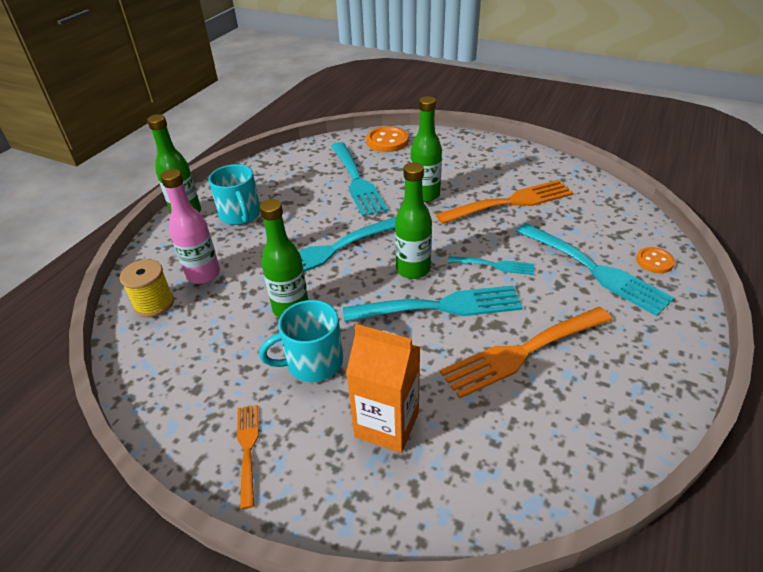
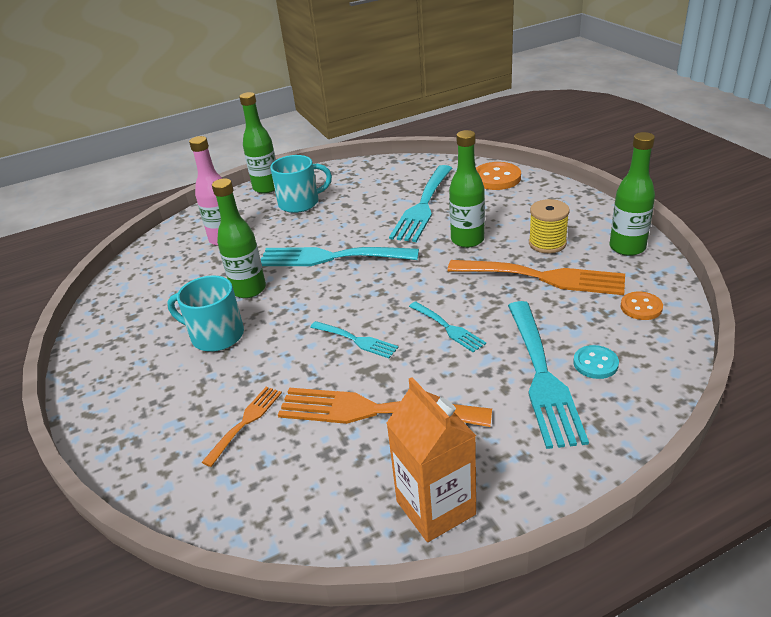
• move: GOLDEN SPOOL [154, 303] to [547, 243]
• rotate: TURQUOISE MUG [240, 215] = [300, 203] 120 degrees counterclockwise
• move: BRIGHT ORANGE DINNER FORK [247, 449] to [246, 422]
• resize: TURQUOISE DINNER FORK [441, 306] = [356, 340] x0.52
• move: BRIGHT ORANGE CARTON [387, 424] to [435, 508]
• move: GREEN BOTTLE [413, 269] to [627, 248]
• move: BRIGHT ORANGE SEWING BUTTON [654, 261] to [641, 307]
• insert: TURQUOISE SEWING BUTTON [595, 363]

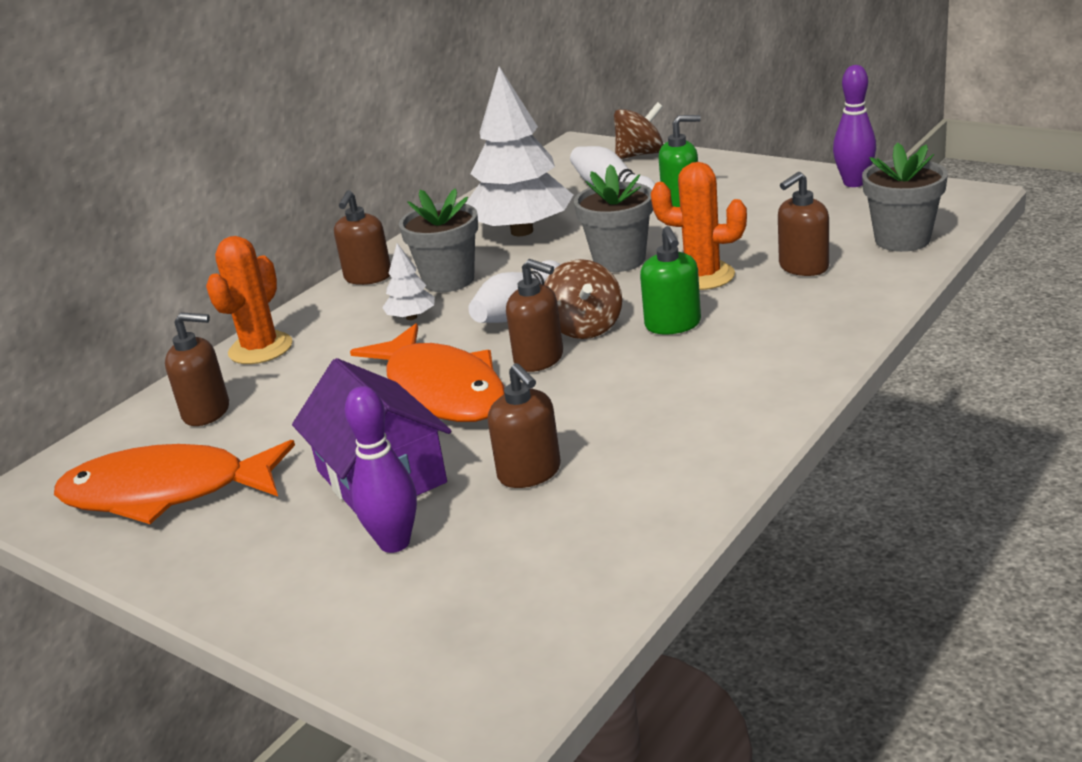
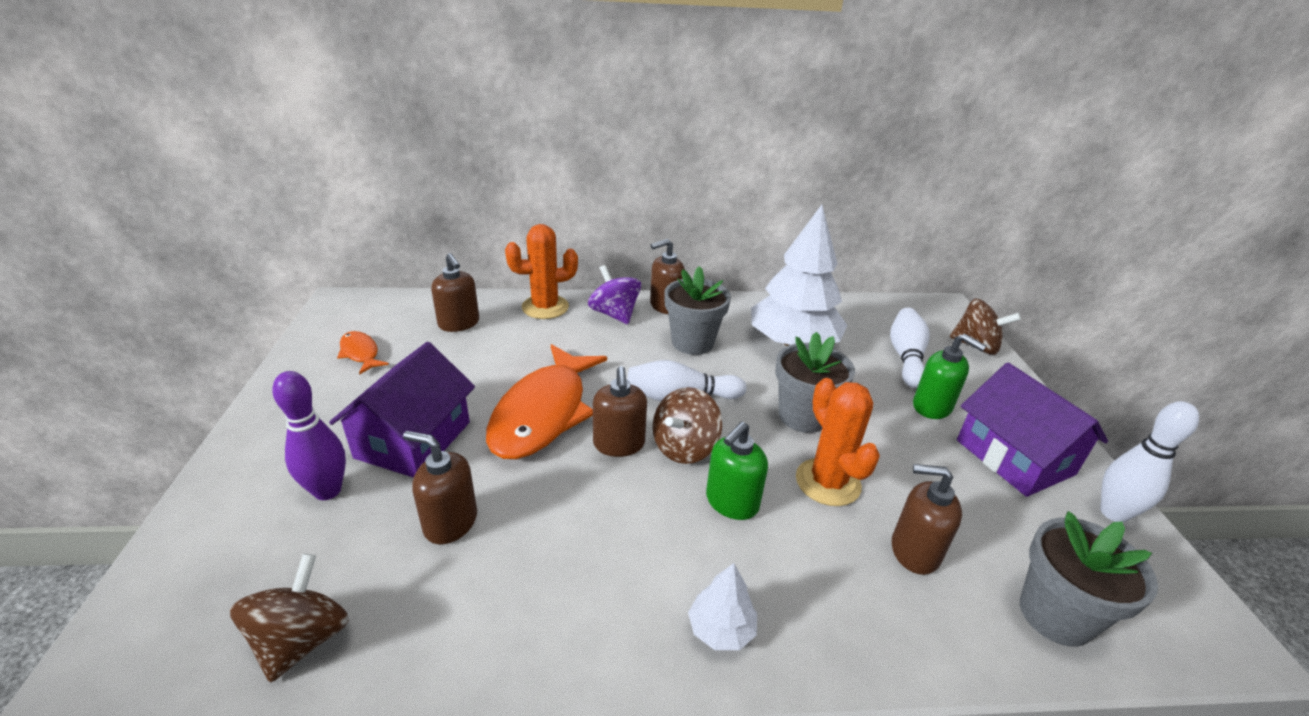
• resize: BRIGHT ORANGE FISH FIGURE [166, 492] = [360, 353] x0.46
• move: SNOW-WHITE TREE [411, 317] to [721, 629]
• rotate: BROWN SOAP DISPENSER [529, 473] = [450, 522] 90 degrees clockwise
• recolor: VIOLET TENPIN [854, 183] to SNOW-WHITE TENPIN [1113, 513]
• insert: BROWN WHIRLIGIG [302, 640]
• insert: VIOLET WHIRLIGIG [614, 314]
• insert: VIOLET COTTAGE [1014, 457]

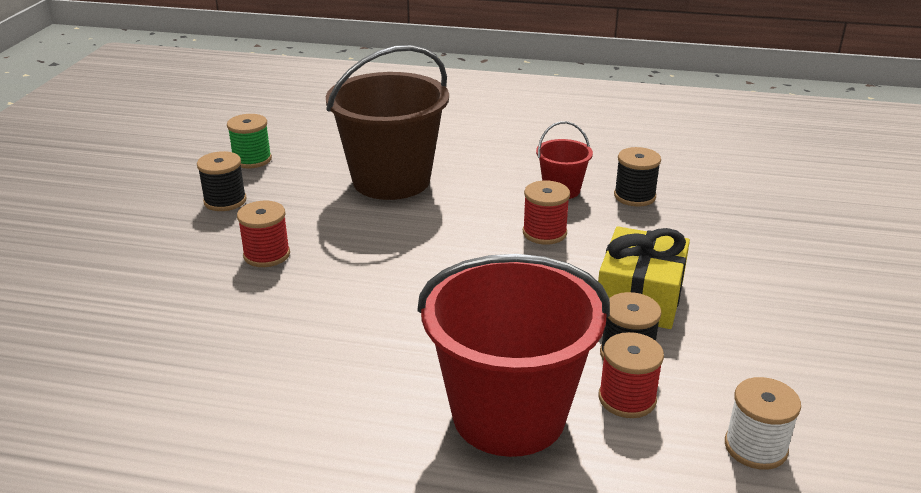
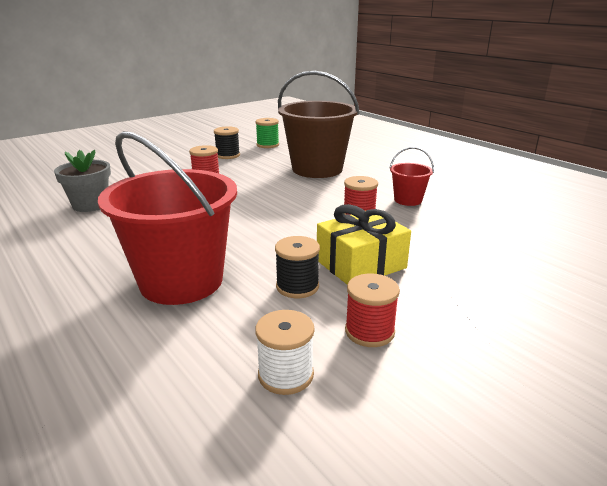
• move: SCARLET SPOOL [627, 399] to [369, 331]
• delete: EBONY SPOOL [634, 196]
• insert: GREY FLOWER POT [90, 205]

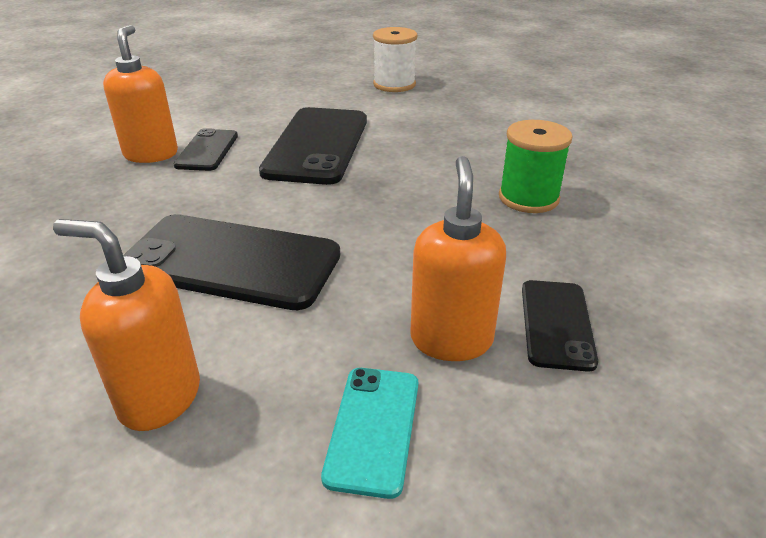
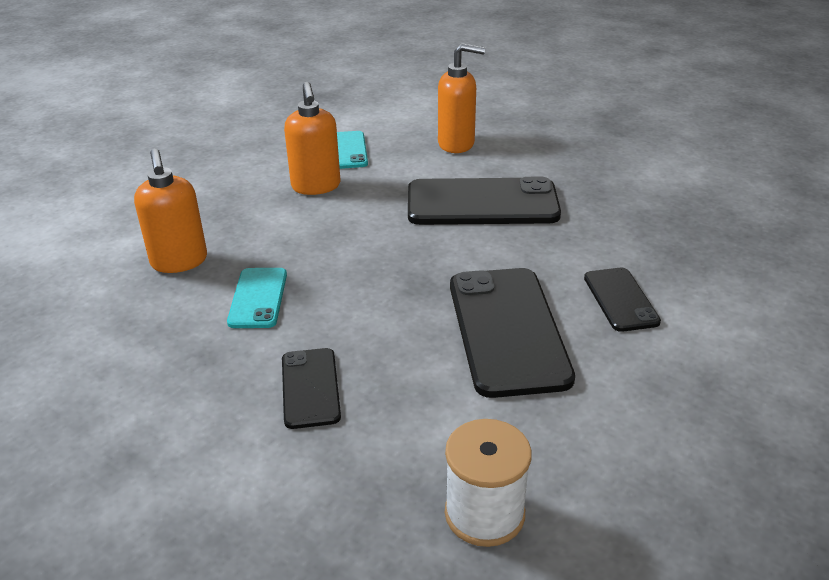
• move: BRIGHT ORANGE SOAP DISPENSER [151, 154] to [179, 262]
• replace: GREEN SPOOL [528, 198] to TURQUOISE MOBILE PHONE [258, 298]
• move: EBONY MOBILE PHONE [557, 324] to [310, 388]

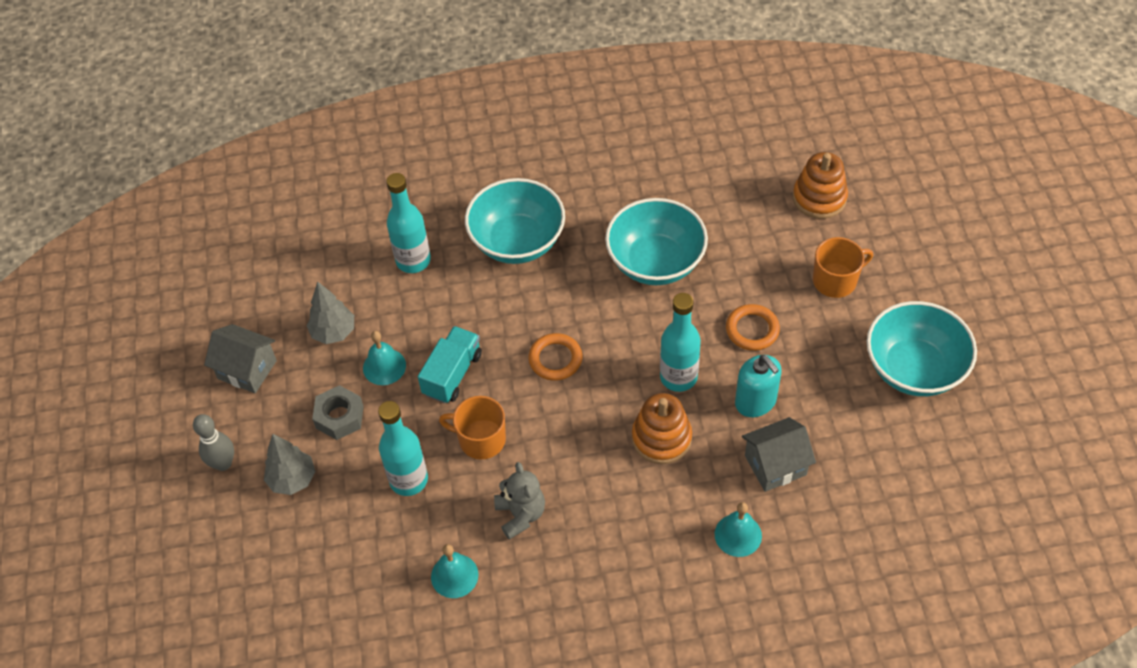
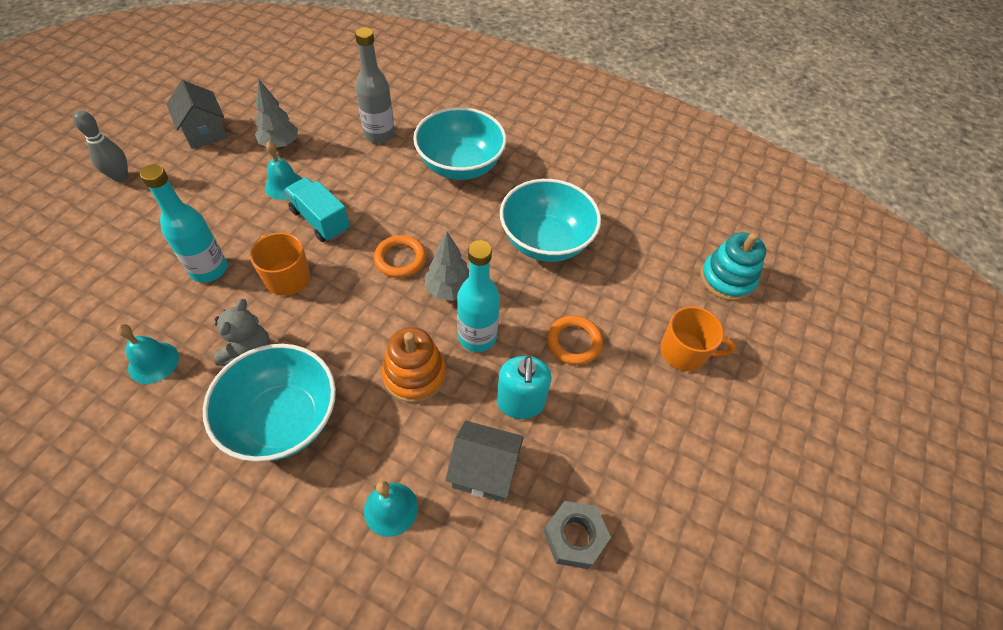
• move: GREY TREE [292, 479] to [449, 290]
• move: GREY HEXAGON NUT [339, 417] to [574, 537]
• recolor: TURQUOISE BOTTLE [413, 260] to GREY BOTTLE [379, 135]
• rotate: TURQUOISE TOY TRUCK [452, 374] = [320, 220] 105 degrees counterclockwise
• recolor: BRIGHT ORANGE RING STACKER [819, 198] to TURQUOISE RING STACKER [727, 279]
• move: TURQUOISE BOWL [914, 369] to [283, 419]

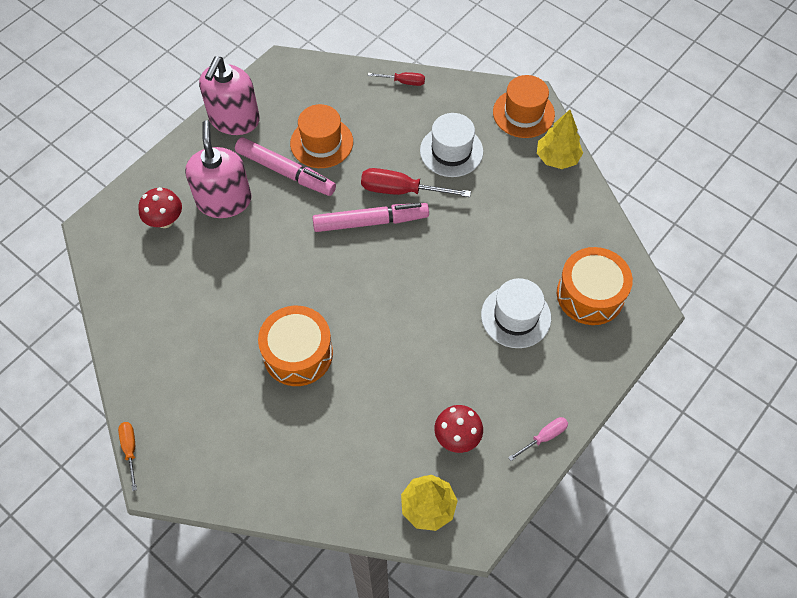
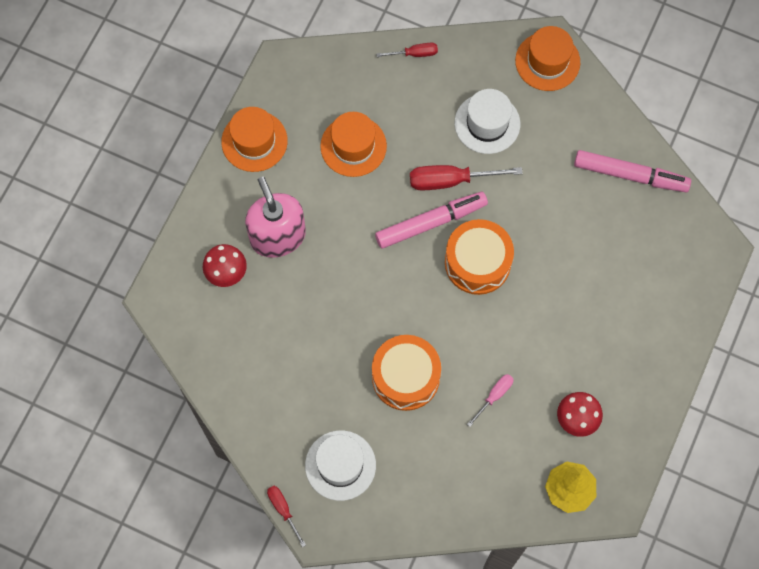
• recolor: BRIGHT ORANGE HAND SCREWDRIVER [130, 450] to SCARLET HAND SCREWDRIVER [283, 510]
• replace: PINK SOAP DISPENSER [234, 119] to BRIGHT ORANGE TALL HAT [254, 141]
• move: PINK MARKER [285, 172] to [630, 175]
• move: SNOW-WHITE TALL HAT [516, 316] to [340, 465]
• move: PINK HAND SCREWDRIVER [544, 437] to [494, 396]
• delete: GOLDEN TREE [557, 158]
• move: BRIGHT ORANGE SNARE DRUM [590, 295] to [477, 263]

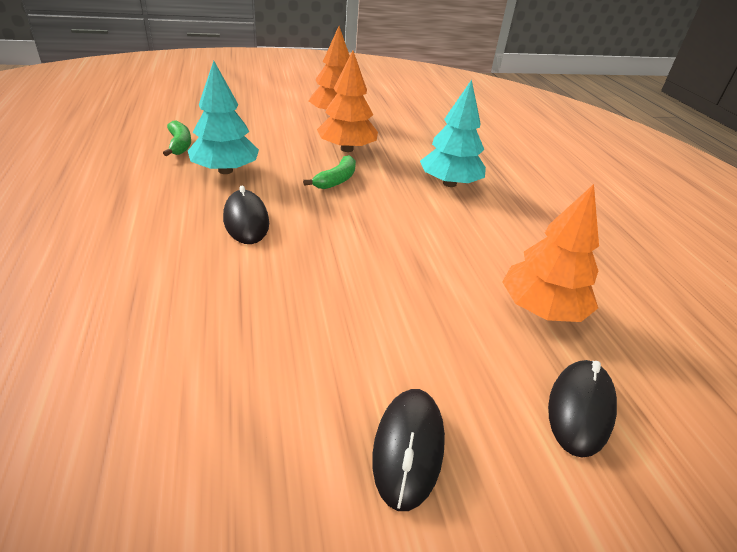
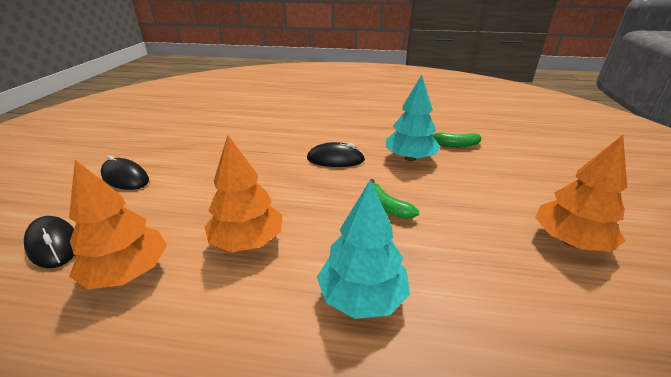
• move: BRIGHT ORANGE TREE [347, 149] to [247, 241]

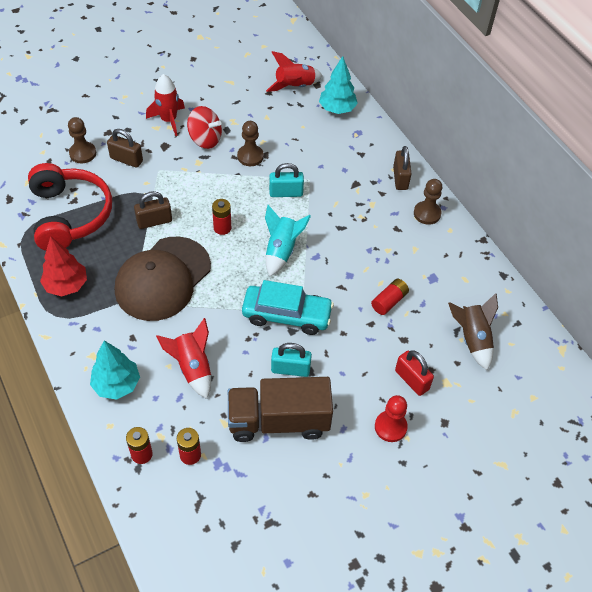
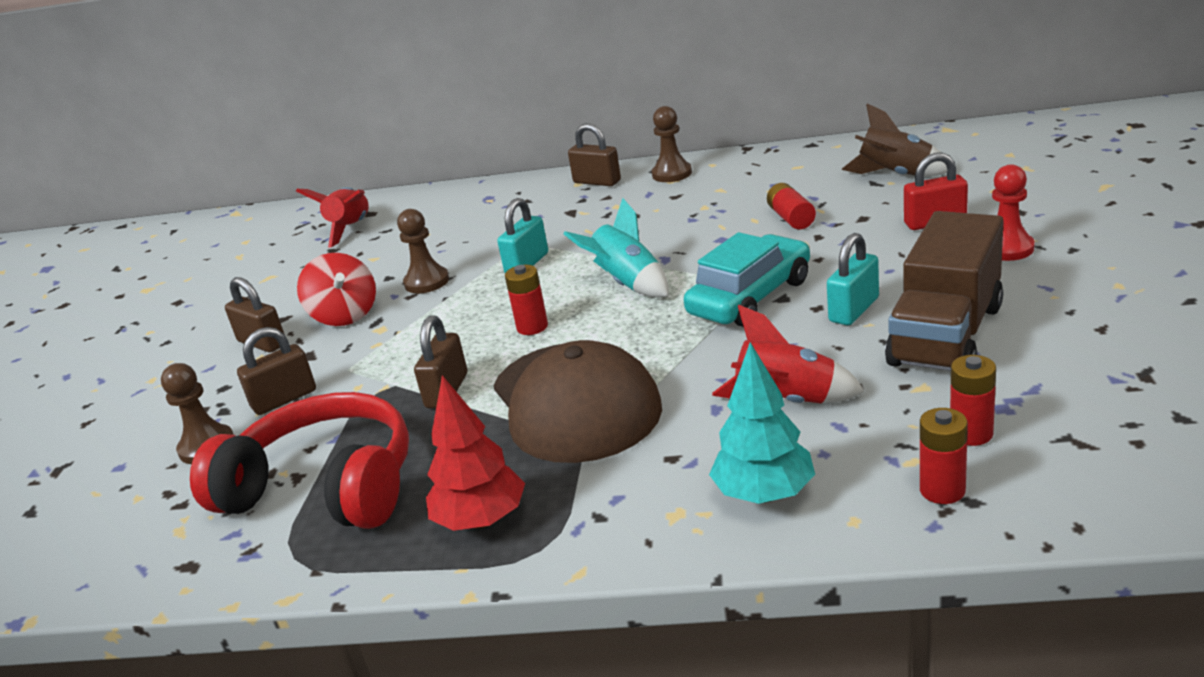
• replace: SCARLET SPACESHIP [168, 120] to BROWN LOCK [262, 343]
• rotate: SCARLET WHIRLIGIG [205, 139] = [345, 315] 90 degrees clockwise
• delete: TURQUOISE TREE [337, 109]

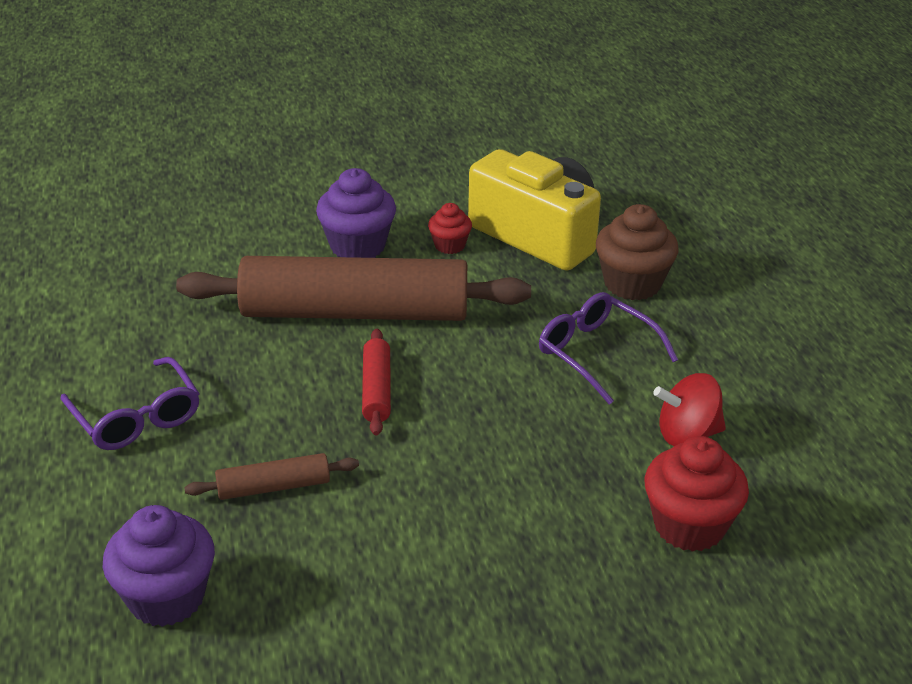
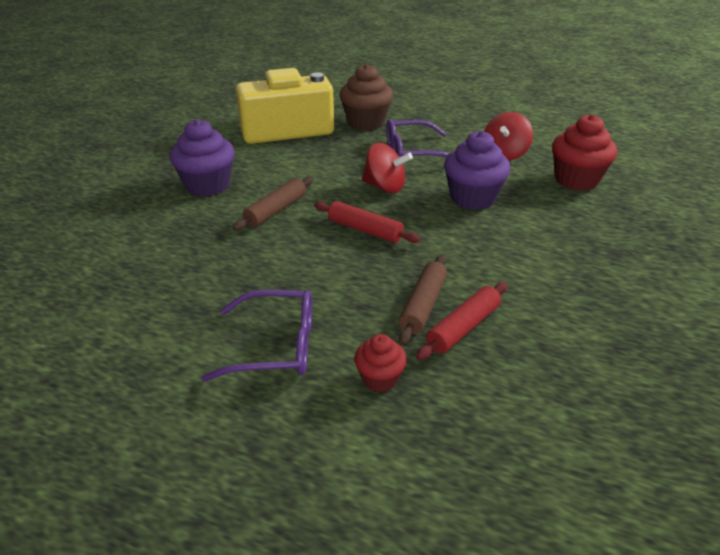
• move: VIOLET CUPCAKE [166, 597] to [473, 198]
• resize: BROWN DOUGH ROLLER [355, 312] = [276, 210] x0.42
• move: SCARLET CUPCAKE [449, 245] to [379, 378]
• insert: SCARLET WHIRLIGIG [385, 187]
• insert: SCARLET DOUGH ROLLER [463, 328]

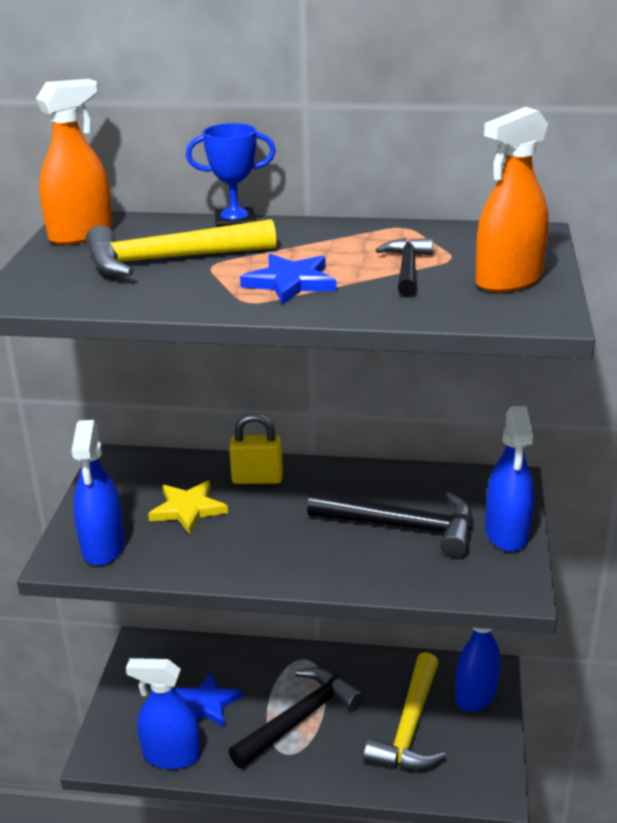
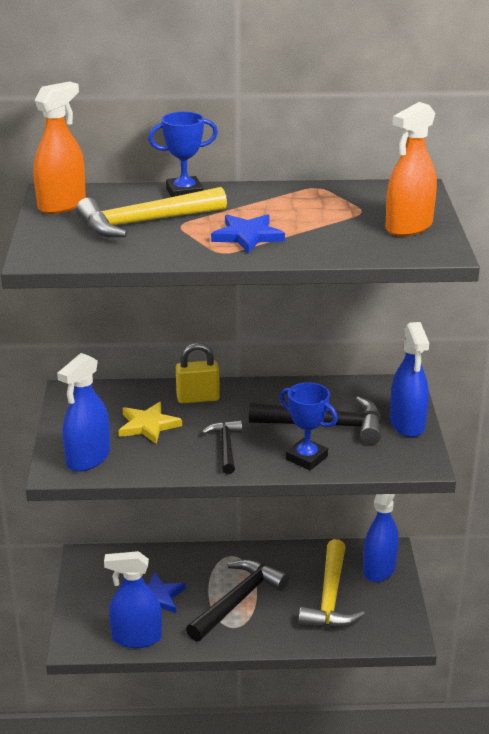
• rotate: COBALT SPRAY CLEANER [103, 547] = [88, 458] 45 degrees clockwise
• move: EBONY HAMMER [407, 269] to [225, 447]
• insert: COBALT TROPHY [306, 458]

